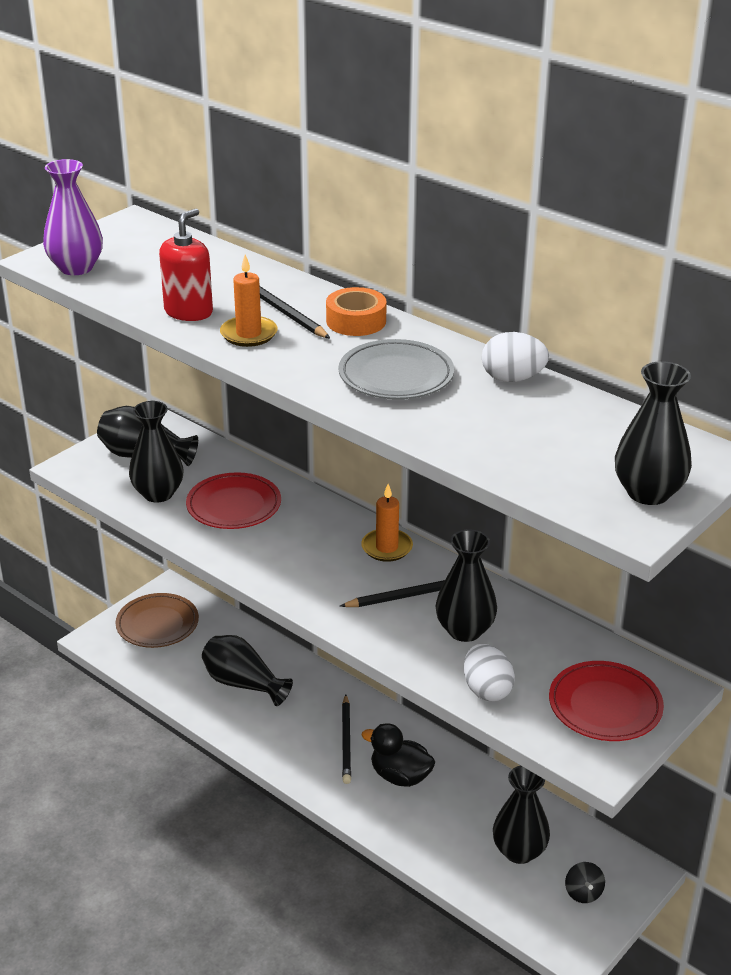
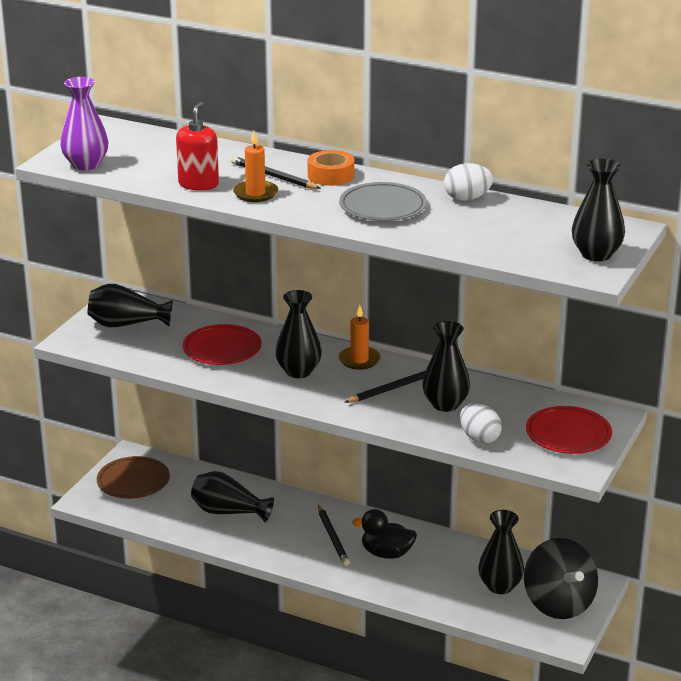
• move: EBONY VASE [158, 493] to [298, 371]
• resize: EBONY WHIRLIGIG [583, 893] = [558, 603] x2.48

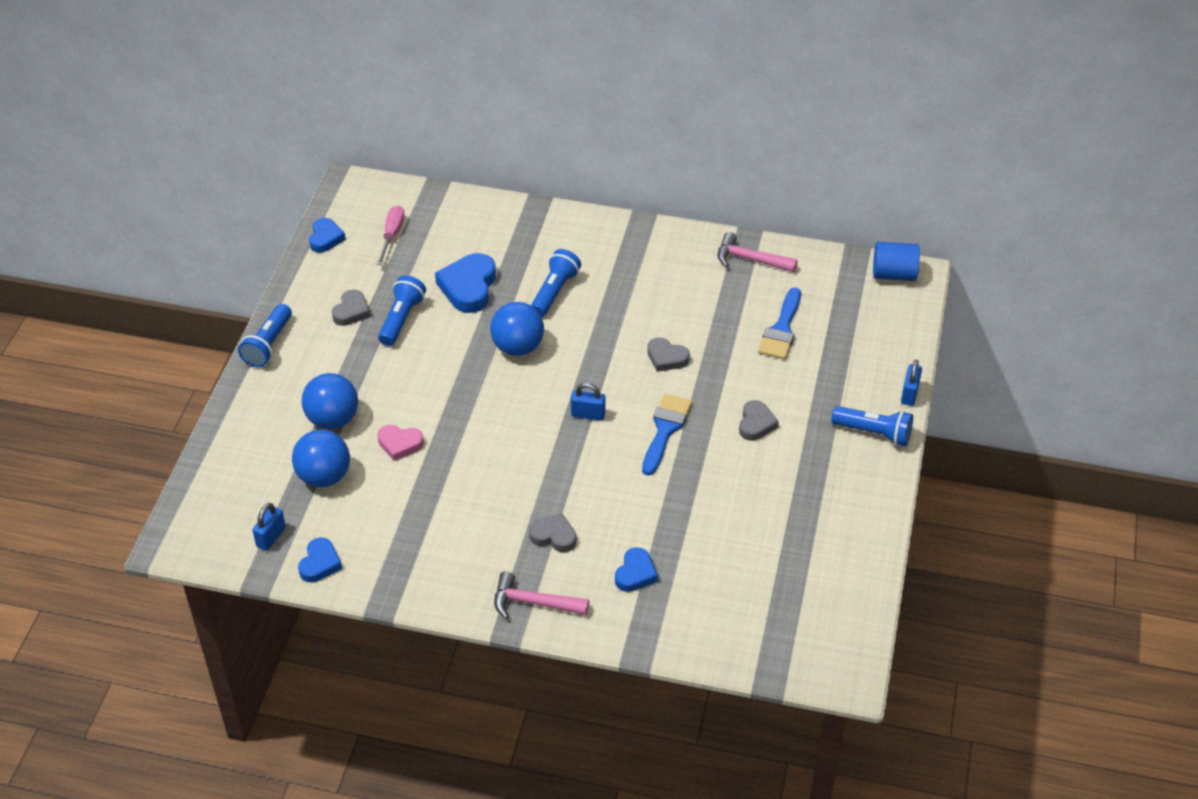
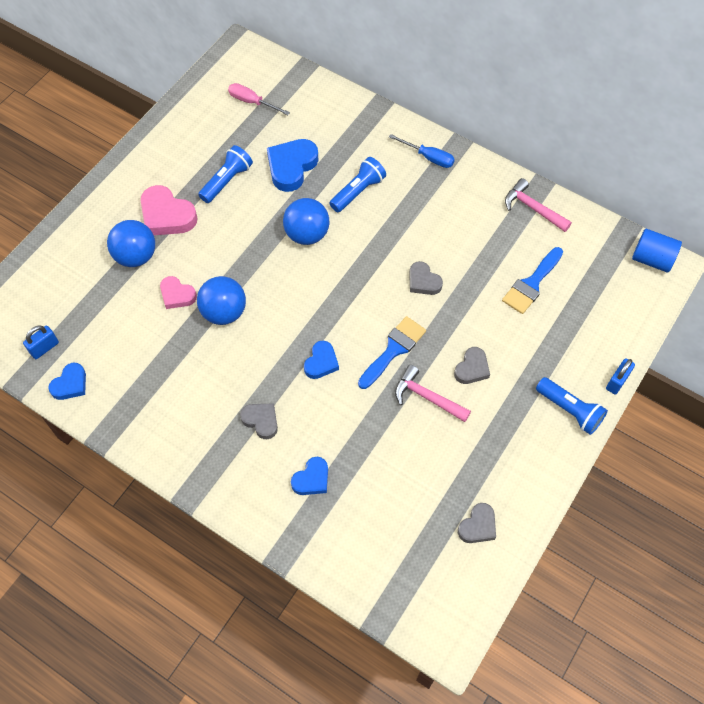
• delete: COBALT POCKET TORCH [268, 345]
• move: COBALT PLAY BALL [324, 476] to [224, 312]
• move: COBALT HEART [325, 238] to [321, 362]
• move: GREY HEART [351, 311] to [478, 526]
• rotate: PINK HAND SCREWDRIVER [392, 235] = [252, 102] 90 degrees counterclockwise
• move: PINK HAMMER [533, 602] to [426, 397]
• delete: COBALT LOCK [588, 414]
• insert: PINK HEART [167, 215]
• insert: COBALT HAND SCREWDRIVER [428, 157]

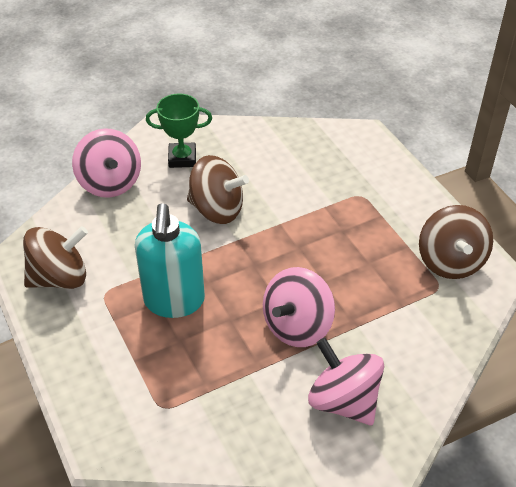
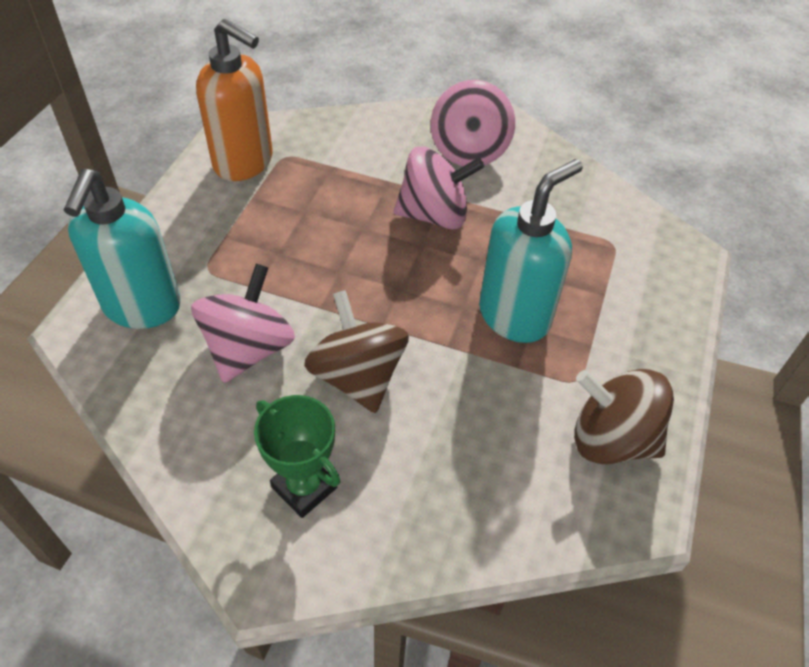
• move: PINK WHIRLIGIG [110, 183] to [248, 349]
• replace: BROWN WHIRLIGIG [450, 261] to BRIGHT ORANGE SOAP DISPENSER [244, 163]
• insert: TURQUOISE SOAP DISPENSER [142, 307]

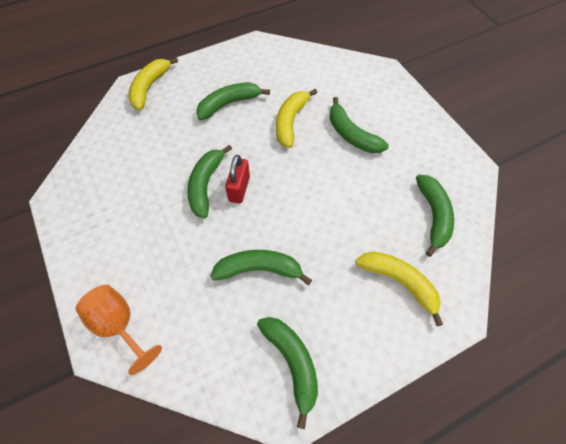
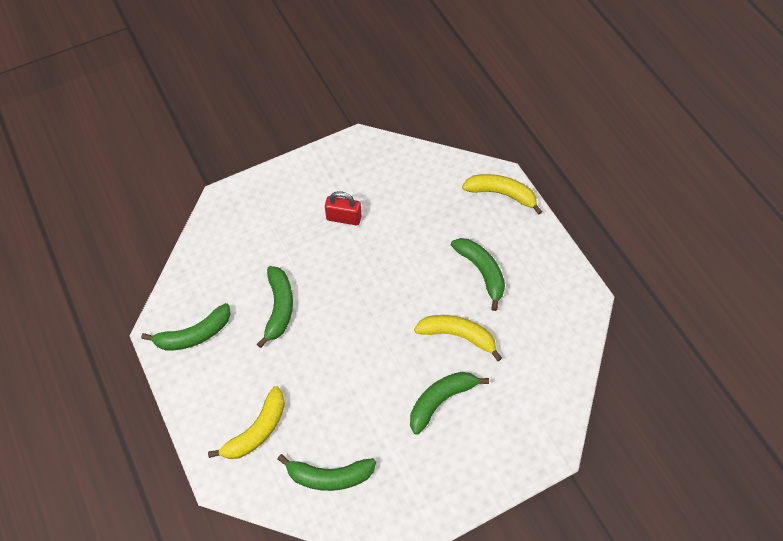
• delete: BRIGHT ORANGE GOBLET [119, 325]
• delete: GREEN BANANA FRUIT [206, 185]
• move: SCARLET LOCK [239, 189] to [343, 218]

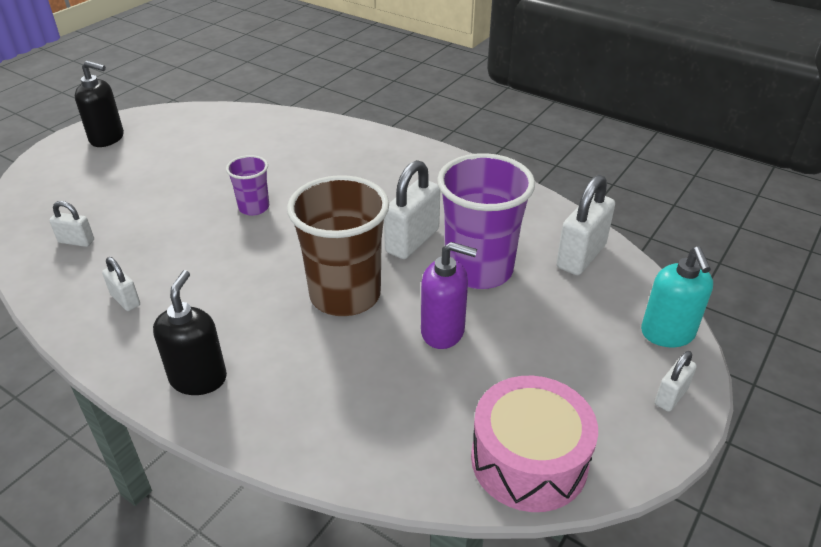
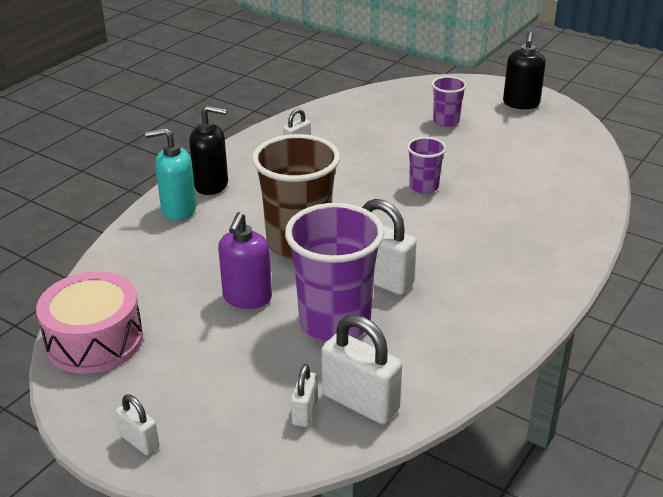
• move: SNOW-WHITE LOCK [76, 241] to [305, 412]
• move: TURQUOISE SOAP DISPENSER [667, 334] to [178, 210]
• insert: VIOLET TUMBLER [446, 121]

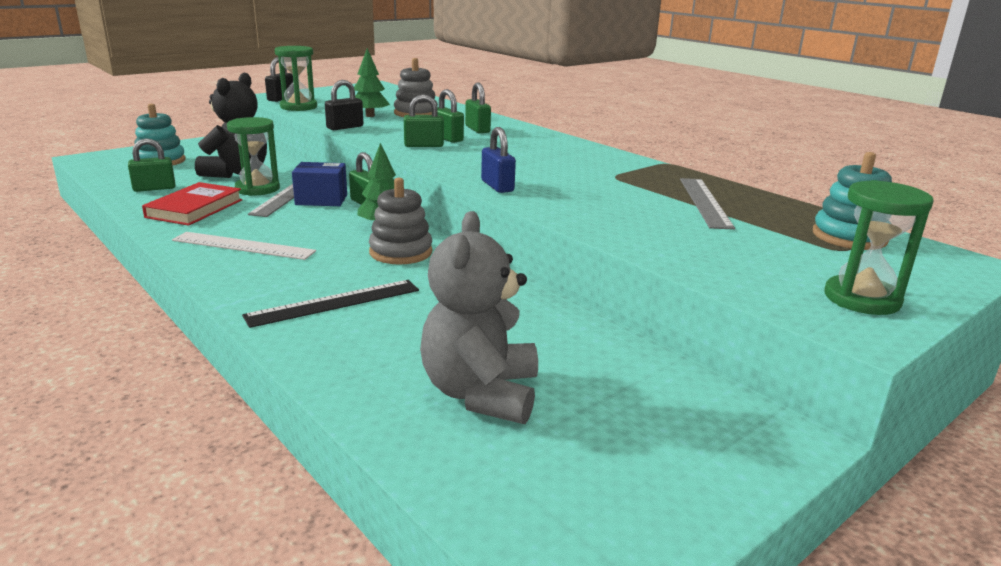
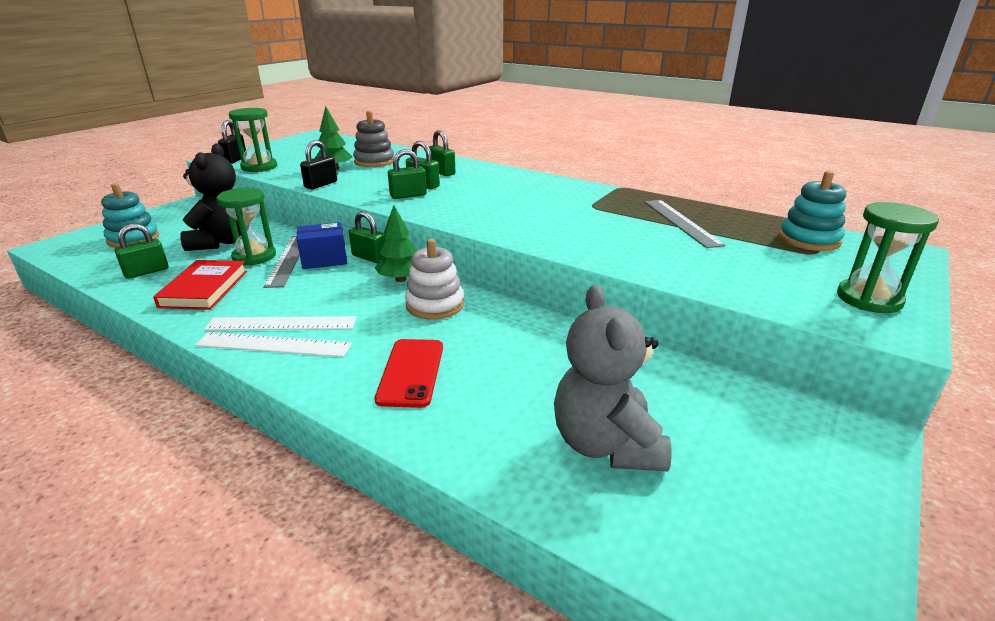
• replace: EBONY MEASURING STICK [334, 303] to SCARLET MOBILE PHONE [411, 372]
• recolor: GREY RING STACKER [401, 252] to SNOW-WHITE RING STACKER [435, 305]
• delete: COBALT LOCK [497, 186]
• insert: SNOW-WHITE MEASURING STICK [273, 344]

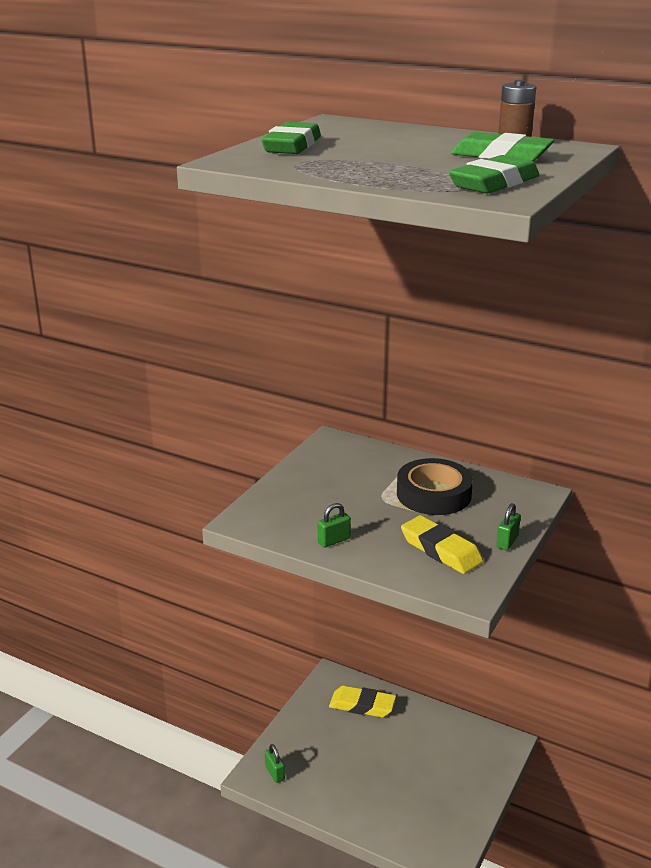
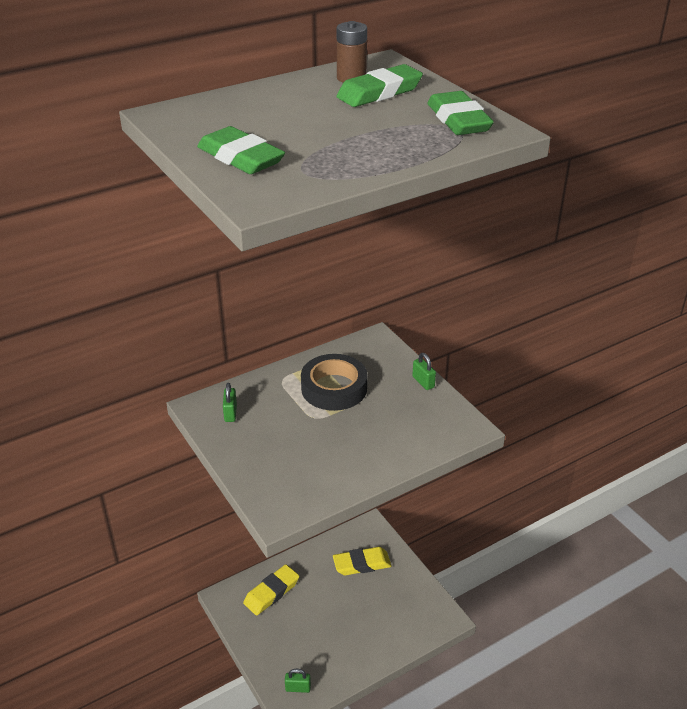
• move: GREEN LOCK [334, 541] to [230, 413]
• move: GOLDEN GUM ERASER [441, 550] to [362, 564]

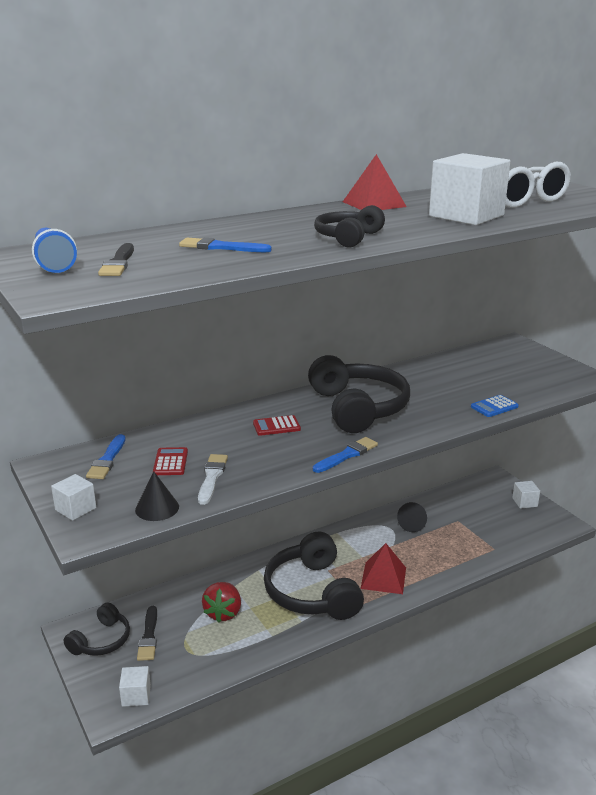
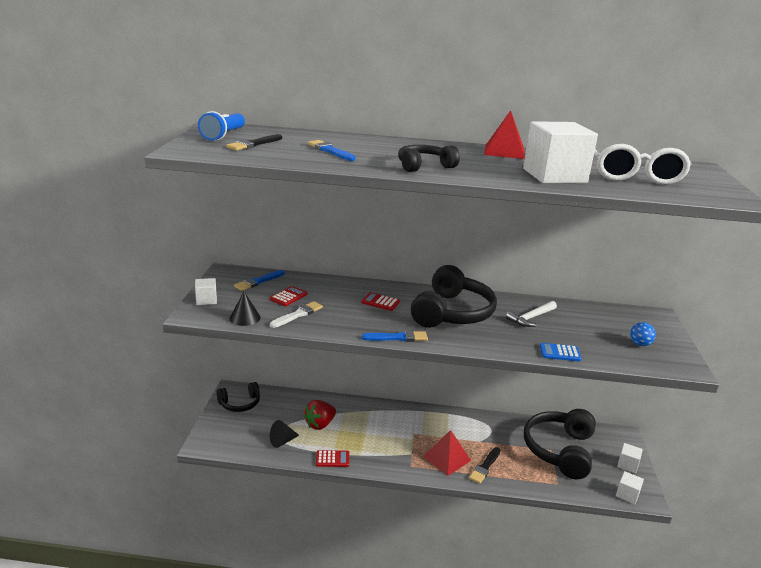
• move: SNOW-WHITE SOLID CUBE [136, 695] to [627, 494]
• move: EBONY PAINTBRUSH [149, 636] to [485, 467]
• move: EBONY HEADPHONES [312, 592] to [559, 450]
• move: EBONY CONE [412, 525] to [282, 441]
• insert: SCARLET ADDING MACHINE [332, 459]
• insert: SNOW-WHITE HAMMER [531, 318]
• insert: COBALT PLAY BALL [640, 344]

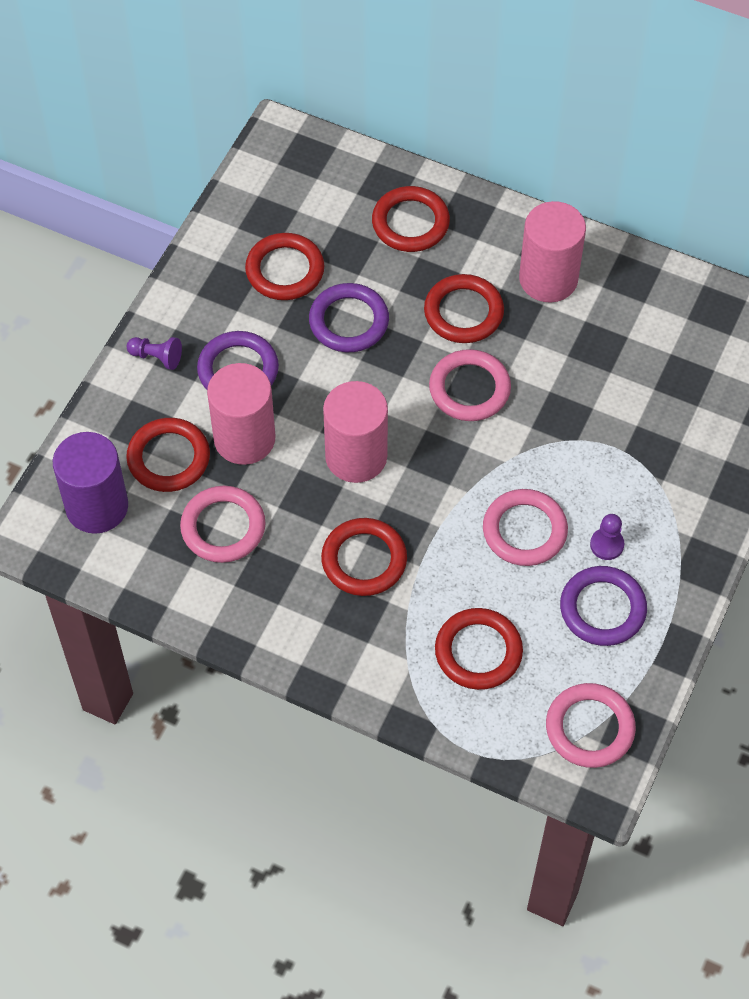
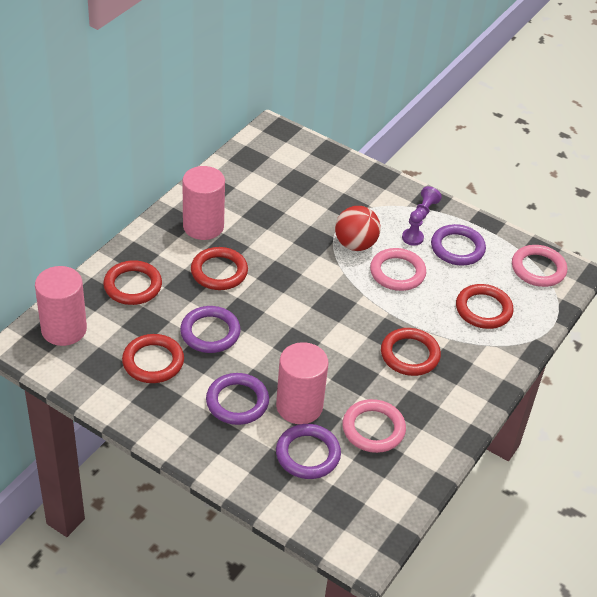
• delete: VIOLET CYLINDER SHAPE [97, 506]
• recolor: SCARLET TORUS [168, 458] to VIOLET TORUS [308, 454]
• move: VIOLET PAWN [156, 357] to [425, 210]
• move: PINK CYLINDER SHAPE [356, 456] to [64, 329]
• delete: PINK TORUS [469, 389]
• insert: SCARLET PLAY BALL [355, 244]

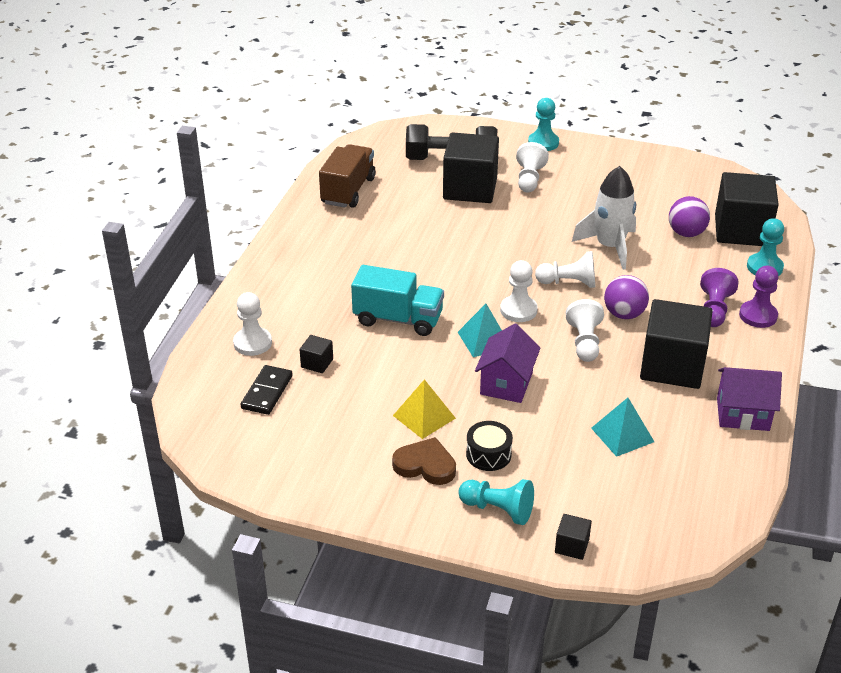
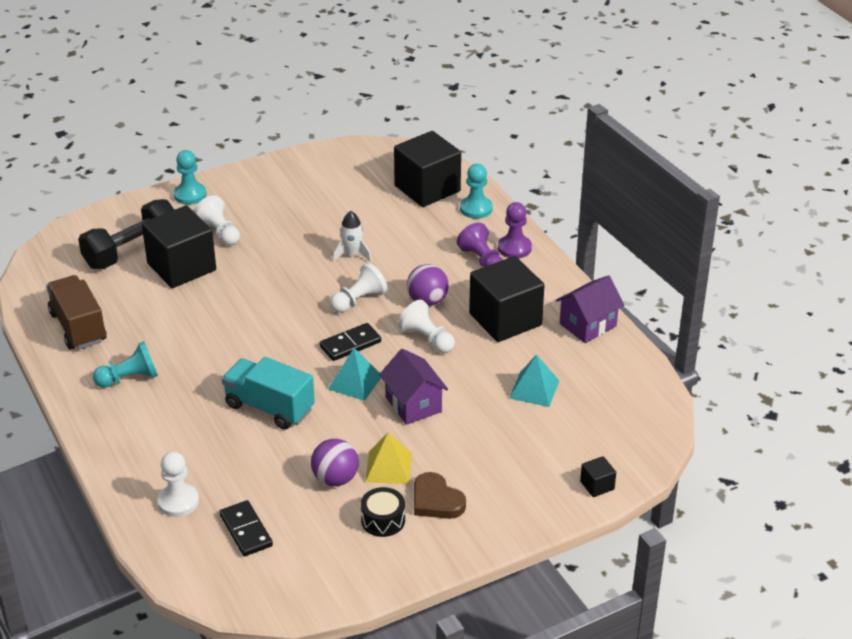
• delete: EBONY SOLID CUBE [317, 363]
• rotate: TURQUOISE TOY TRUCK [398, 319] = [269, 408] 120 degrees counterclockwise
• rotate: BROWN HEART [425, 465] = [436, 500] 105 degrees counterclockwise
• move: TURQUOISE PAWN [498, 510] to [129, 378]
• move: EBONY SNARE DRUM [488, 454] to [383, 520]
• replace: SNOW-WHITE PAWN [518, 310] to EBONY DOMINO PIECE [350, 344]
• resize: SNOW-WHITE SPACESHIP [609, 247] = [352, 254] x0.58
• move: VIOLET PLAY BALL [686, 233] to [335, 479]

